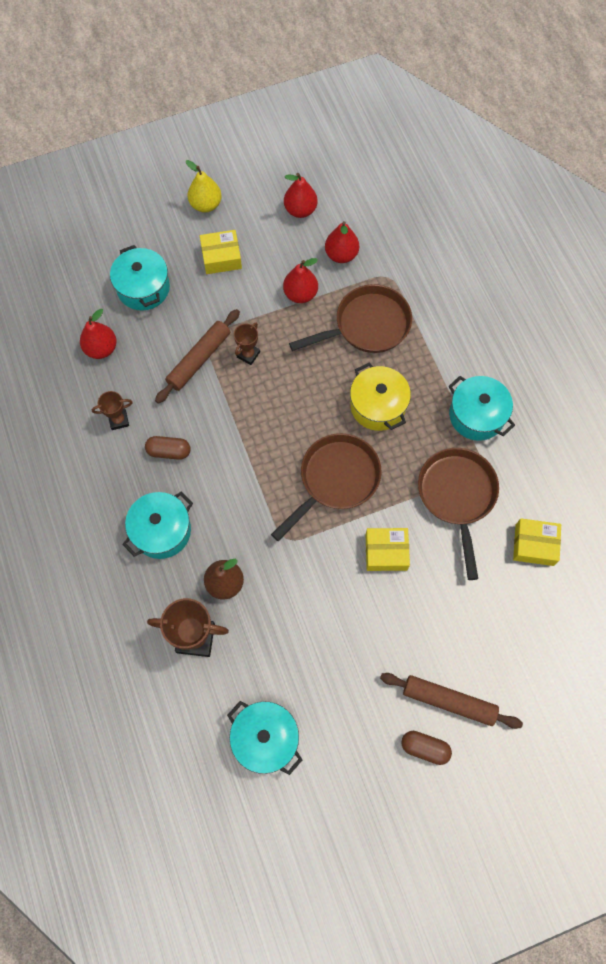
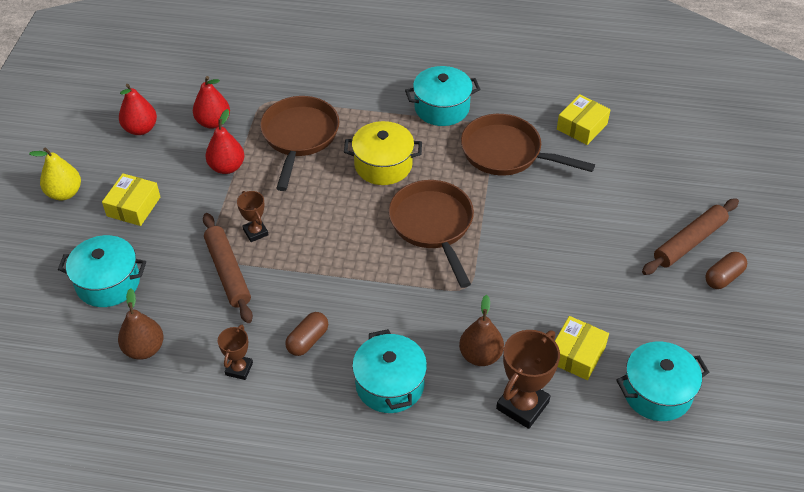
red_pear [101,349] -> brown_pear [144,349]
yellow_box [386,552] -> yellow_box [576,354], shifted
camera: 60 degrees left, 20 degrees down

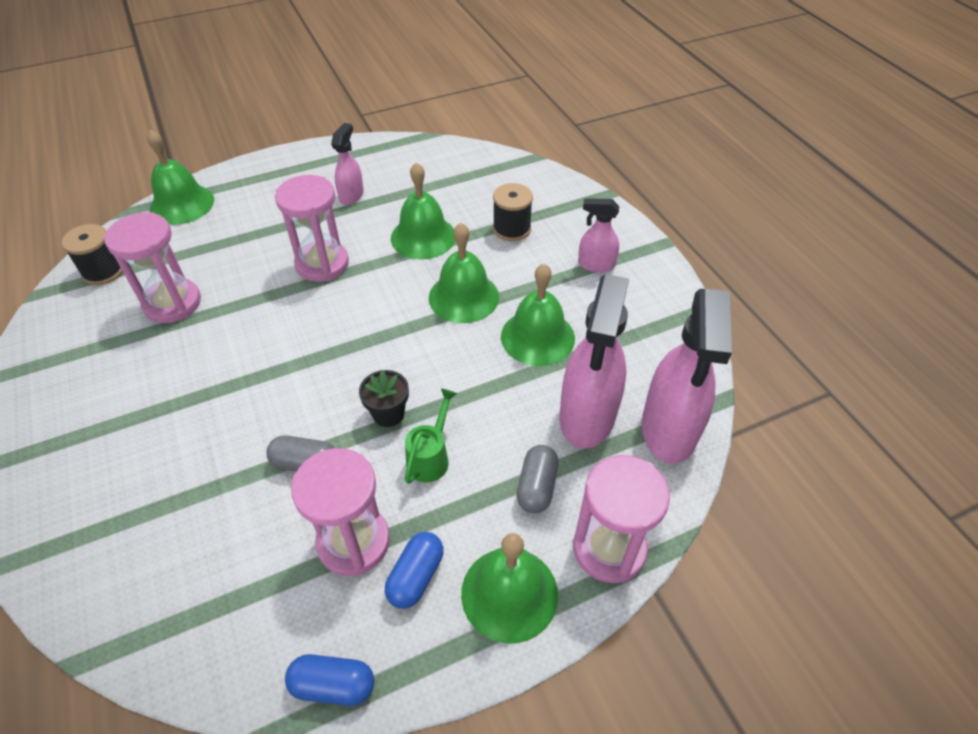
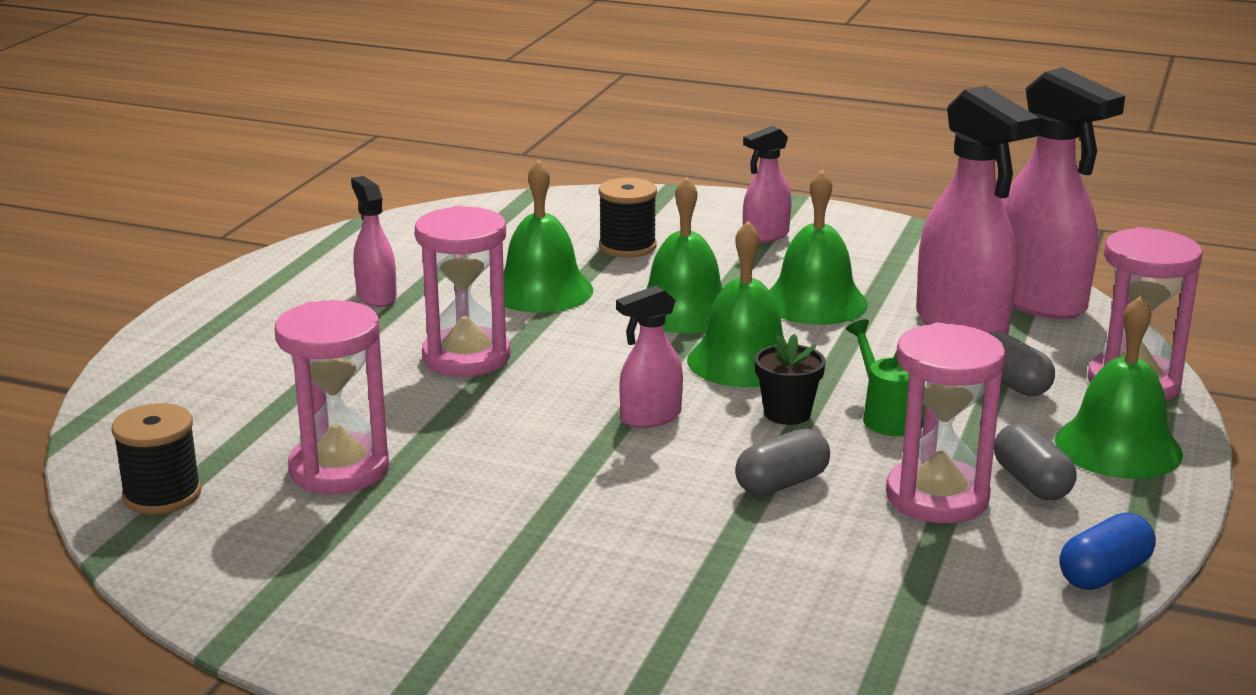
green_bell [182,204] -> green_bell [743,361], shifted
blue_capsule [416,576] -> grey_capsule [1031,483]
none -> pink_spray_bottle [650,417]
camera: 45 degrees left, 25 degrees down

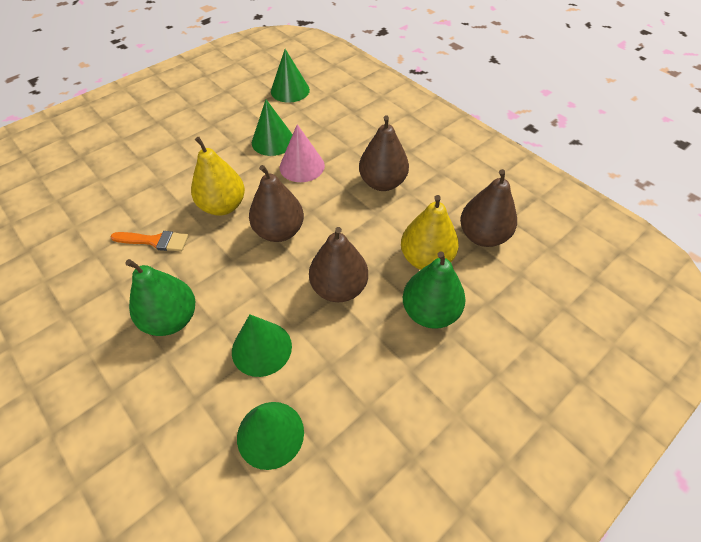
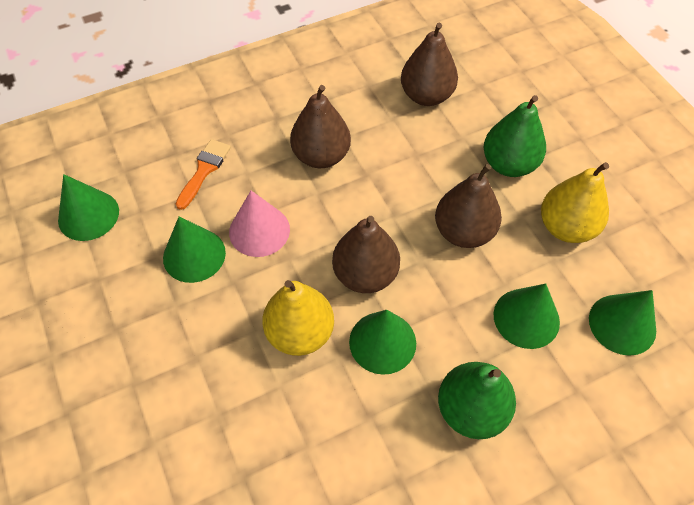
yellow_pear [426,259] -> yellow_pear [566,227], shifted
orange_brush [155,241] -> orange_brush [204,170], shifted
none -> green_cone [382,342]
camera: 75 degrees left, 5 degrees up

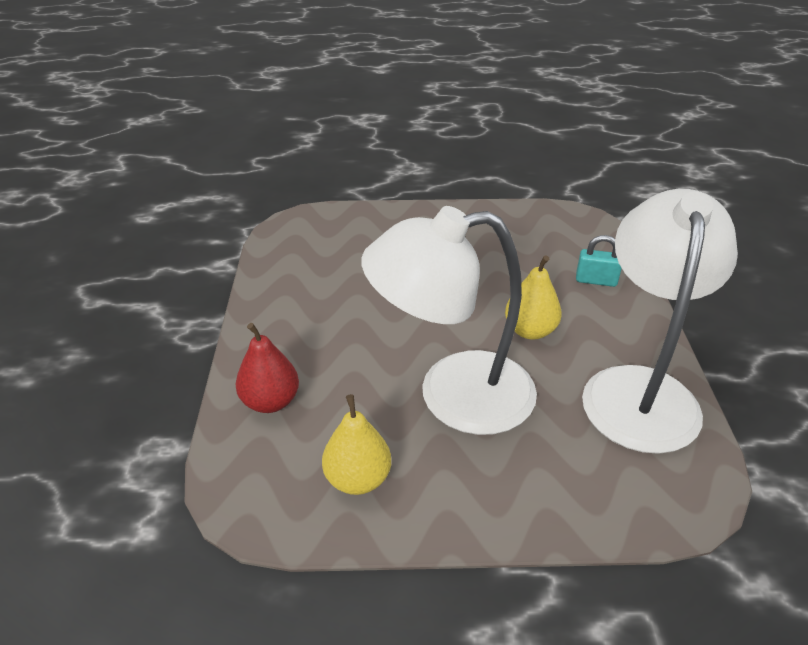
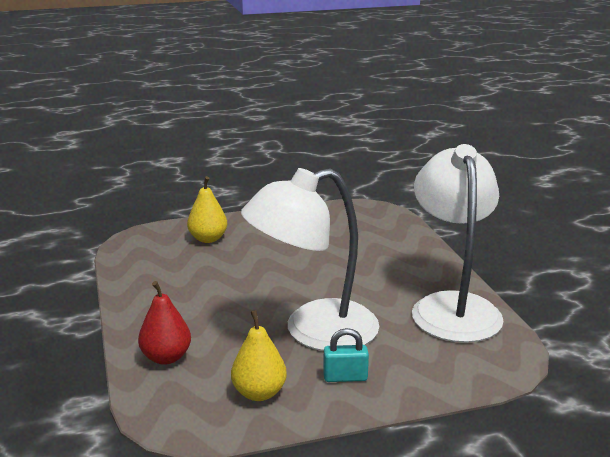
turquoise_padlock [596,280] -> turquoise_padlock [345,377], shifted
yellow_pear [530,331] -> yellow_pear [208,239], shifted
camera: 15 degrees left, 15 degrees down

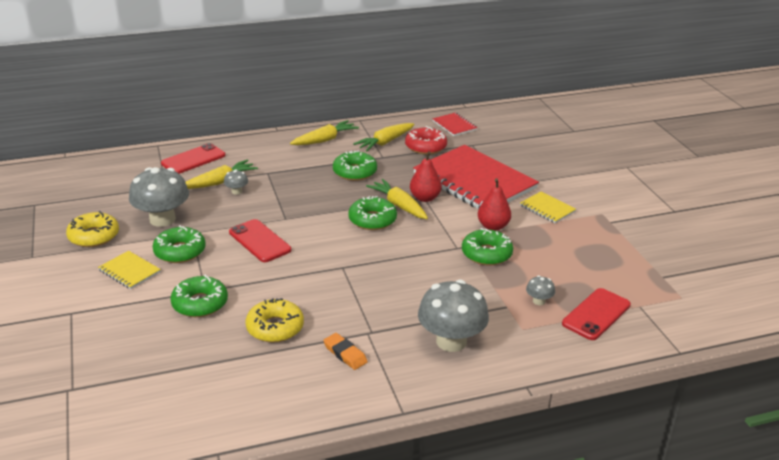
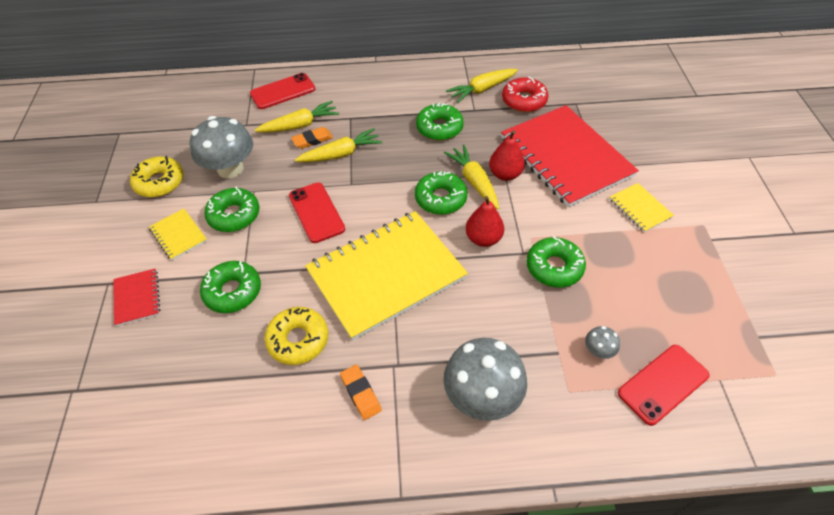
red_notebook [454,125] -> red_notebook [137,298], shifted
yellow_carrot [325,140] -> yellow_carrot [341,154], shifted
grey_mushroom [236,191] -> orange_eraser [312,140]
red_pear [493,226] -> red_pear [483,238], shifted
none -> yellow_notebook [386,275]
camera: 15 degrees right, 20 degrees up

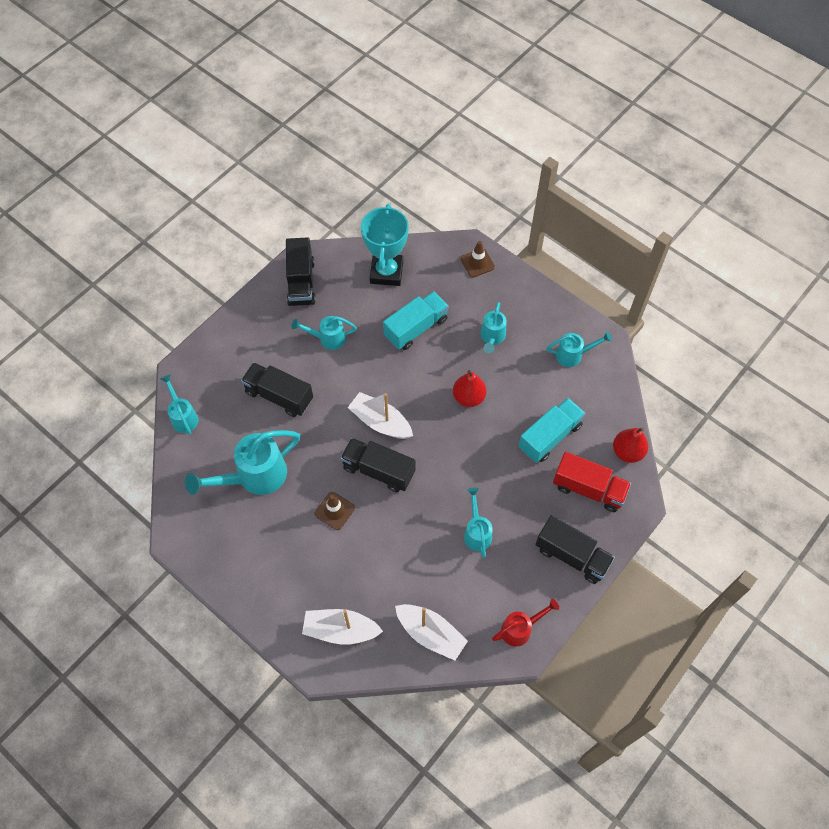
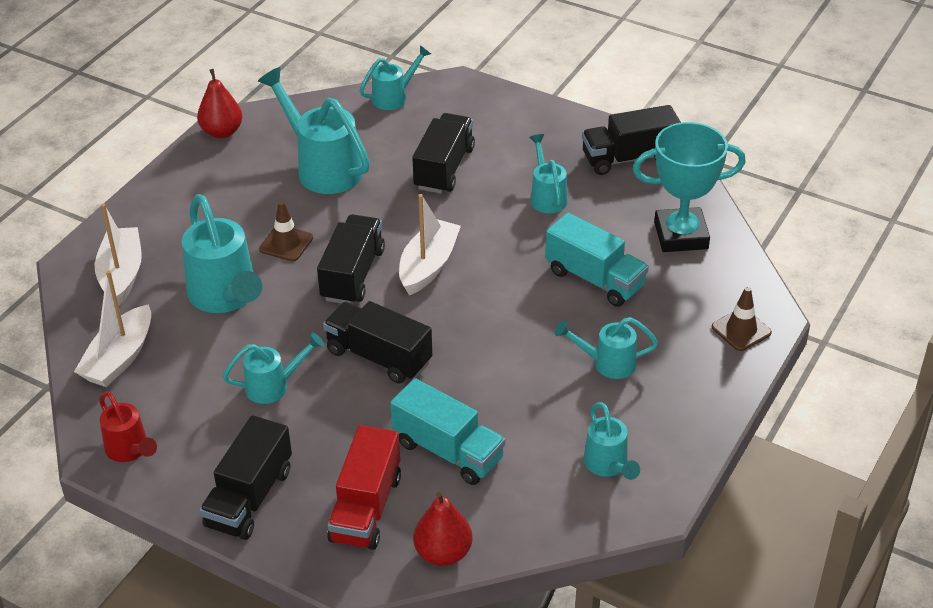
red_pear [468,397] -> red_pear [222,132], shifted
none -> turquoise_watering_can [226,297]
none -> black_truck [379,357]
camera: 80 degrees right, 20 degrees down

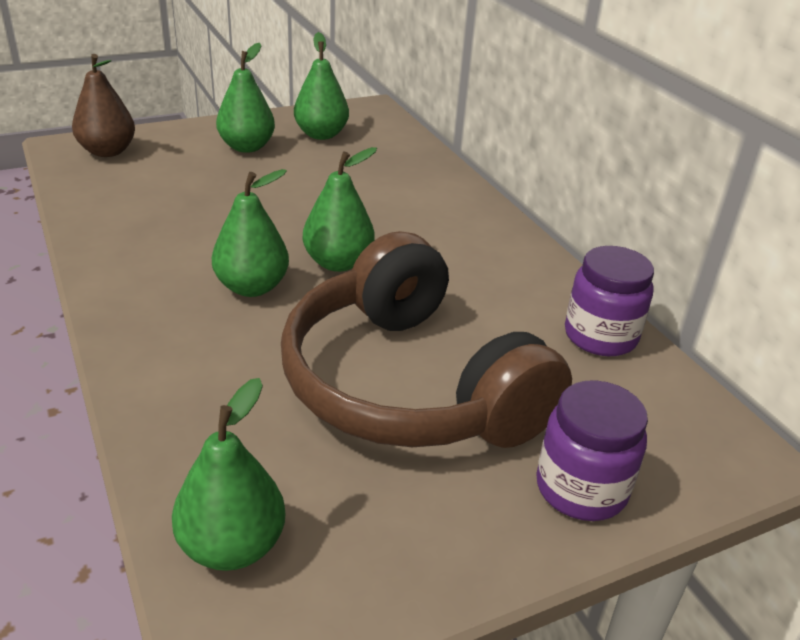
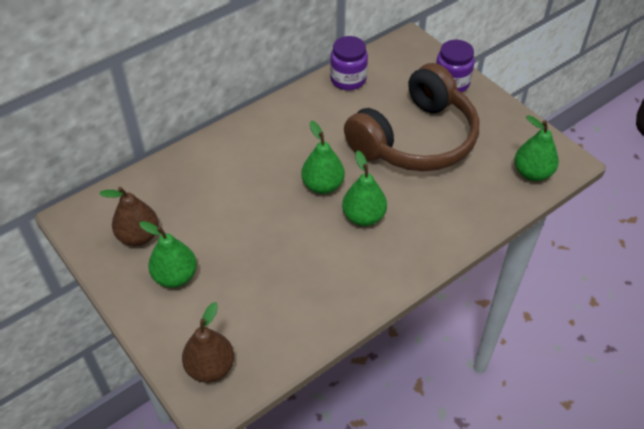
green_pear [321,135] -> brown_pear [139,236]
camera: 100 degrees left, 15 degrees up

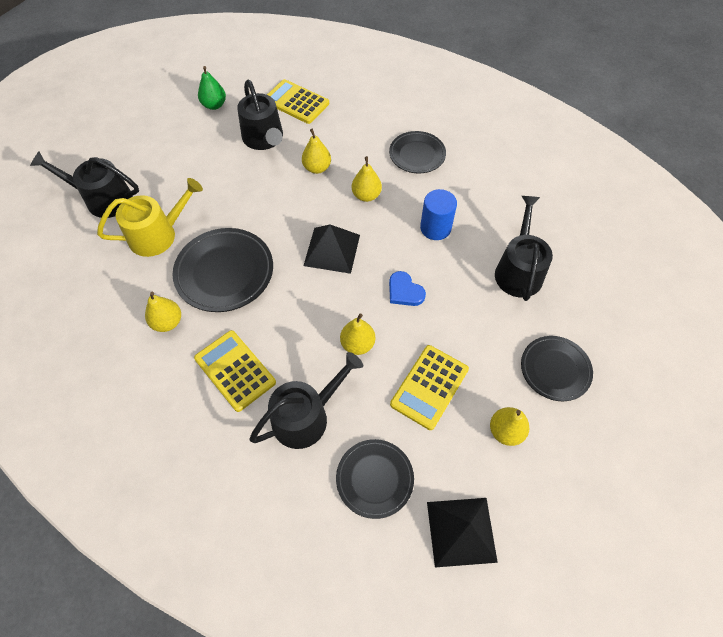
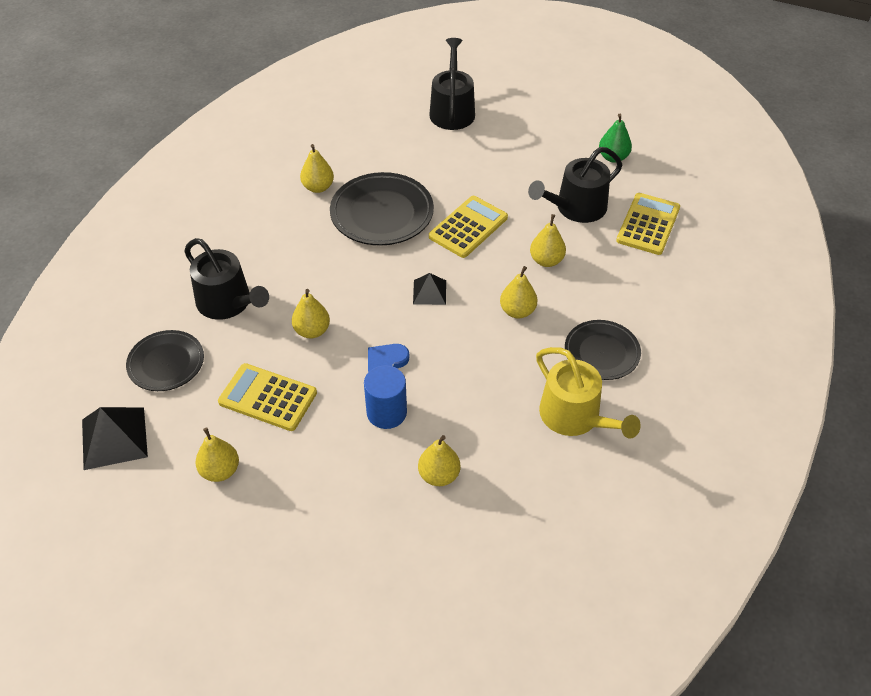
yellow_watering_can [158,234] -> yellow_watering_can [575,417], shifted
blue_cylinder [435,228] -> blue_cylinder [386,412], shifted
black_watering_can [518,270] -> yellow_pear [439,475]
black_pyramid [332,250] -> black_pyramid [429,292], x0.59
yellow_calculator [235,370] -> yellow_calculator [468,227], shifted
black_plate [555,370] -> none
camera: 80 degrees right, 10 degrees down

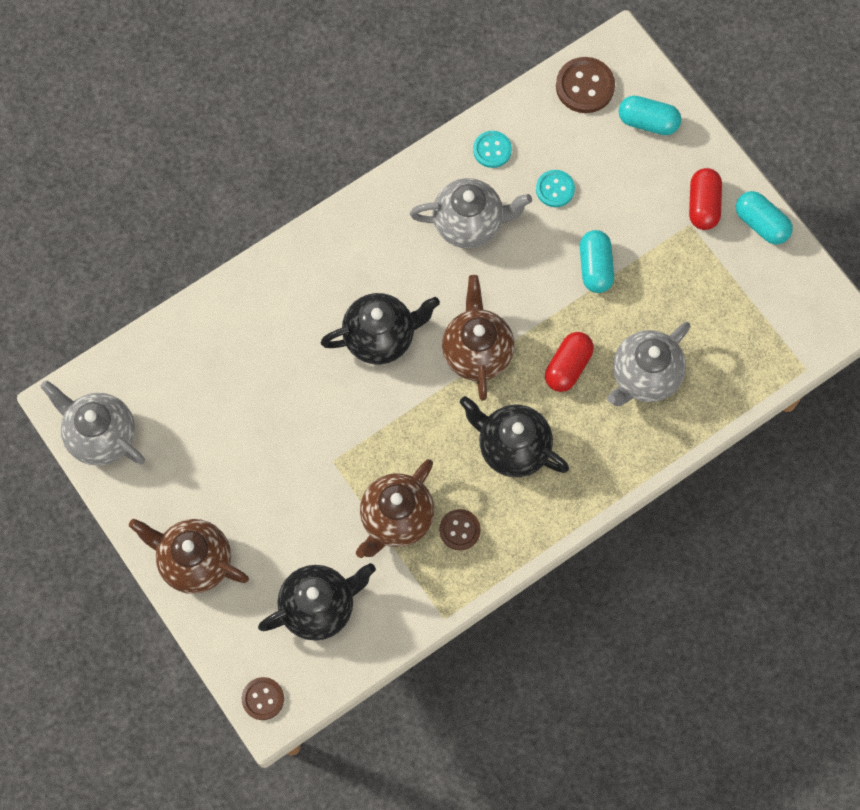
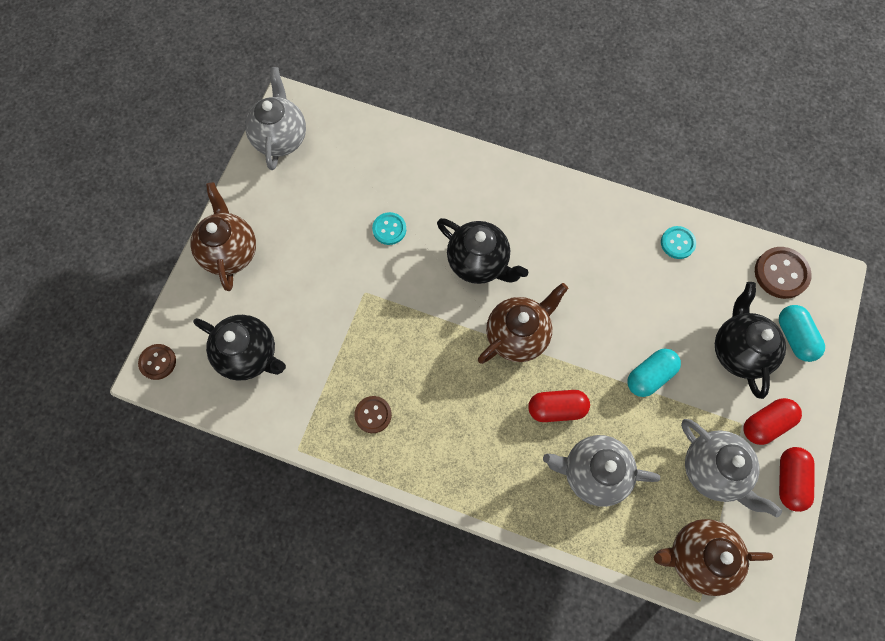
turquoise_button [555,189] -> turquoise_button [389,229], shifted
grey_teapot [469,224] -> grey_teapot [712,470], shifted
turquoise_capsule [761,224] -> red_capsule [789,480]
black_teapot [512,448] -> black_teapot [738,350], shifted
brown_teapot [396,519] -> brown_teapot [697,556], shifted
camera: 55 degrees right, 0 degrees up

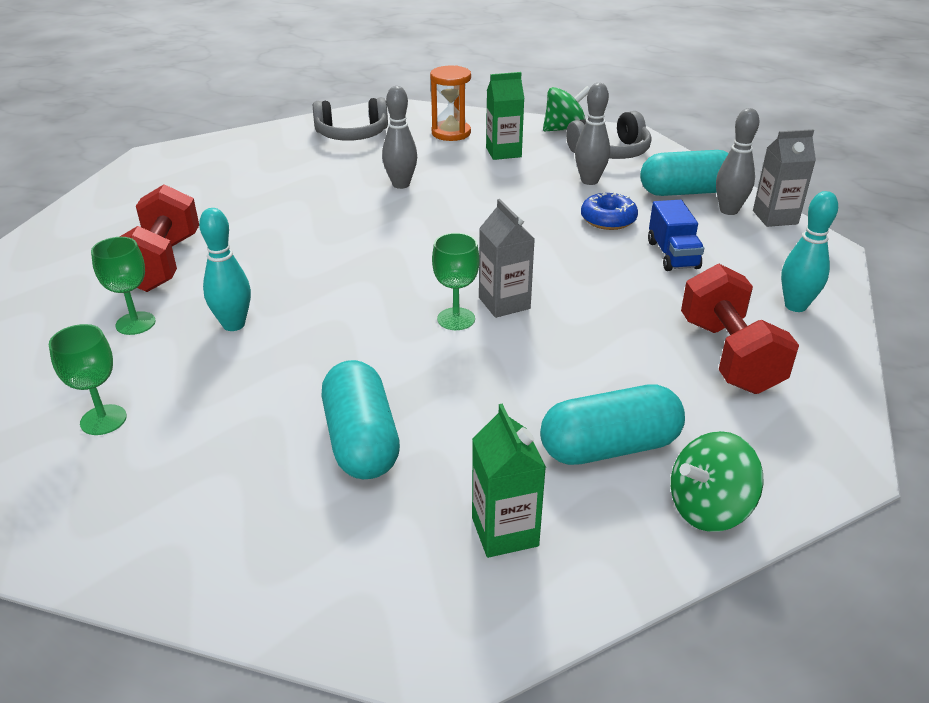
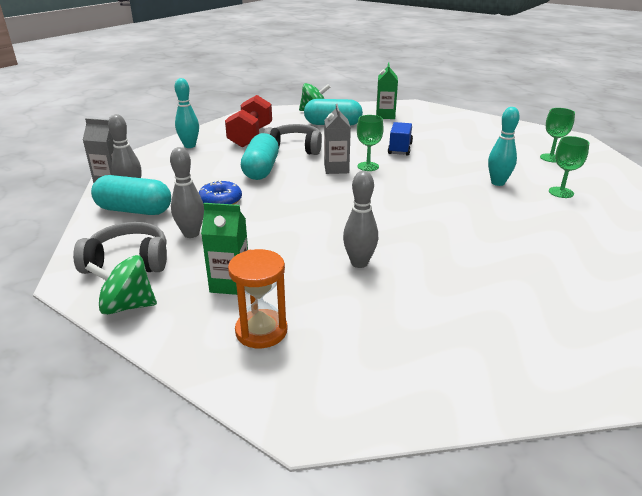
grey_headphones [352,134] -> grey_headphones [295,148], shifted
red_dumbbell [162,263] -> none
blue_truck [672,255] -> blue_truck [400,149], shifted
turquoise_capsule [361,441] -> turquoise_capsule [261,170], shifted
camera: 160 degrees left, 5 degrees down

